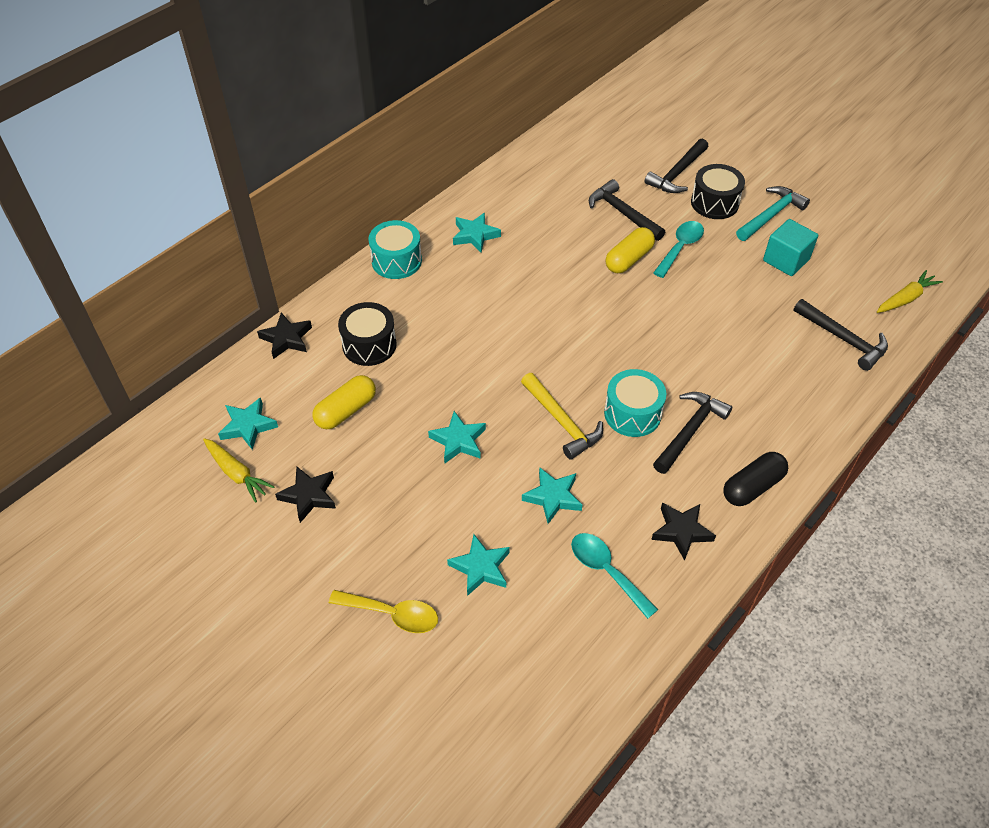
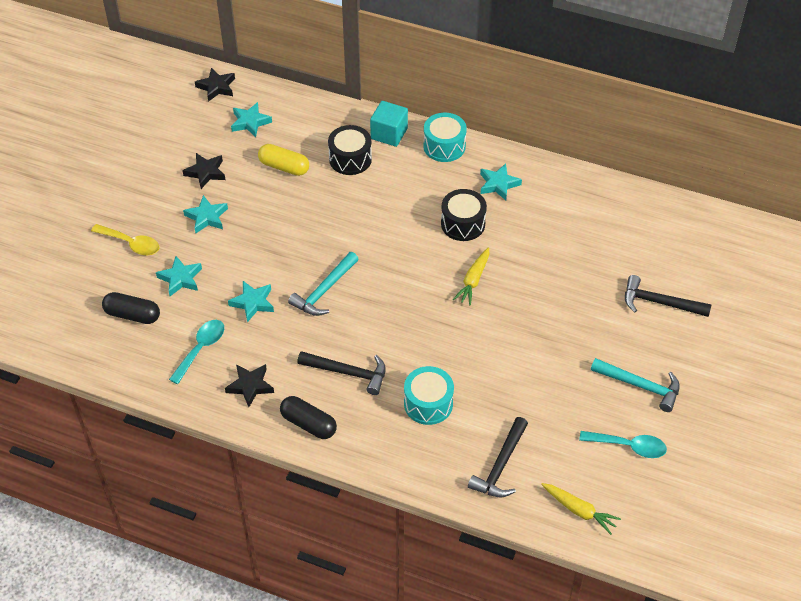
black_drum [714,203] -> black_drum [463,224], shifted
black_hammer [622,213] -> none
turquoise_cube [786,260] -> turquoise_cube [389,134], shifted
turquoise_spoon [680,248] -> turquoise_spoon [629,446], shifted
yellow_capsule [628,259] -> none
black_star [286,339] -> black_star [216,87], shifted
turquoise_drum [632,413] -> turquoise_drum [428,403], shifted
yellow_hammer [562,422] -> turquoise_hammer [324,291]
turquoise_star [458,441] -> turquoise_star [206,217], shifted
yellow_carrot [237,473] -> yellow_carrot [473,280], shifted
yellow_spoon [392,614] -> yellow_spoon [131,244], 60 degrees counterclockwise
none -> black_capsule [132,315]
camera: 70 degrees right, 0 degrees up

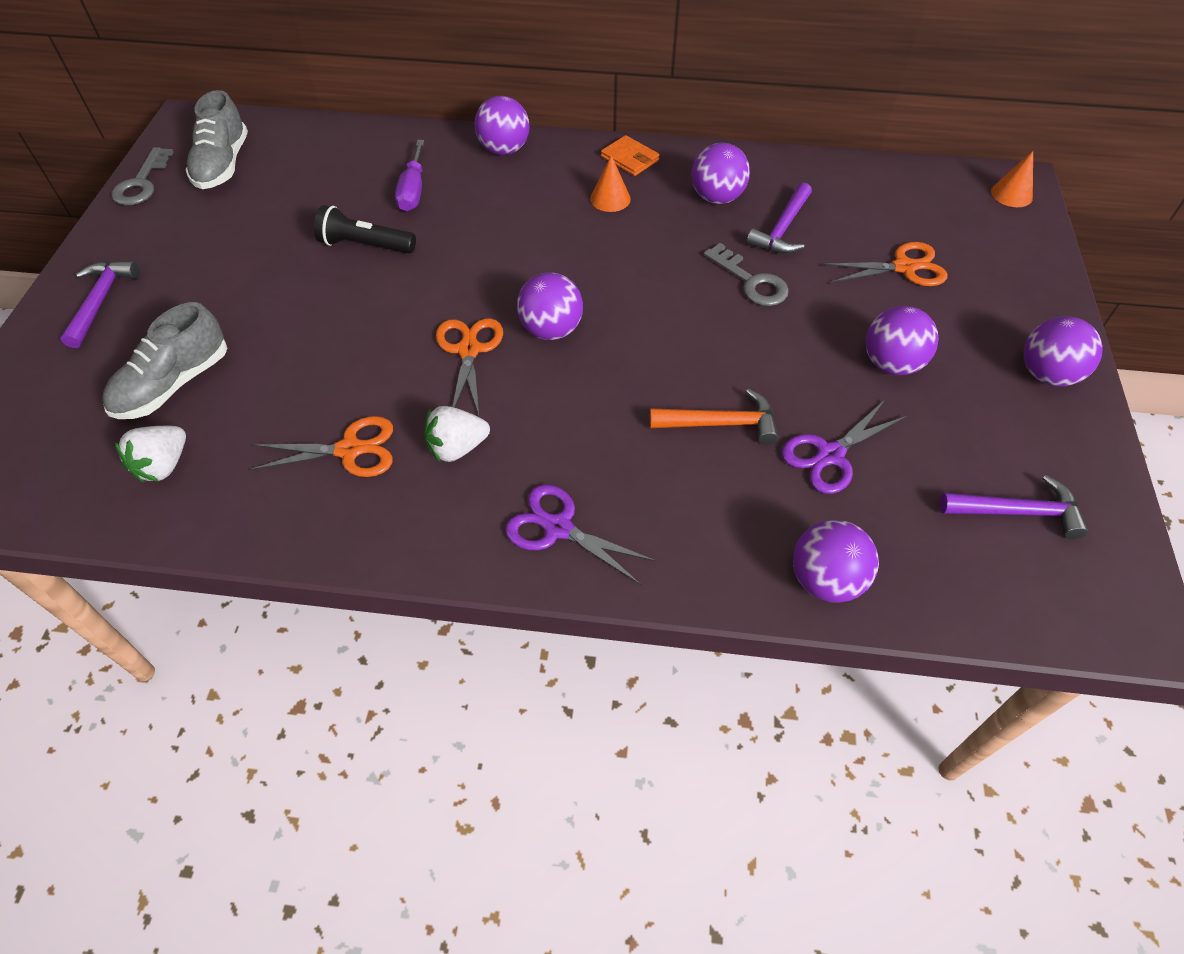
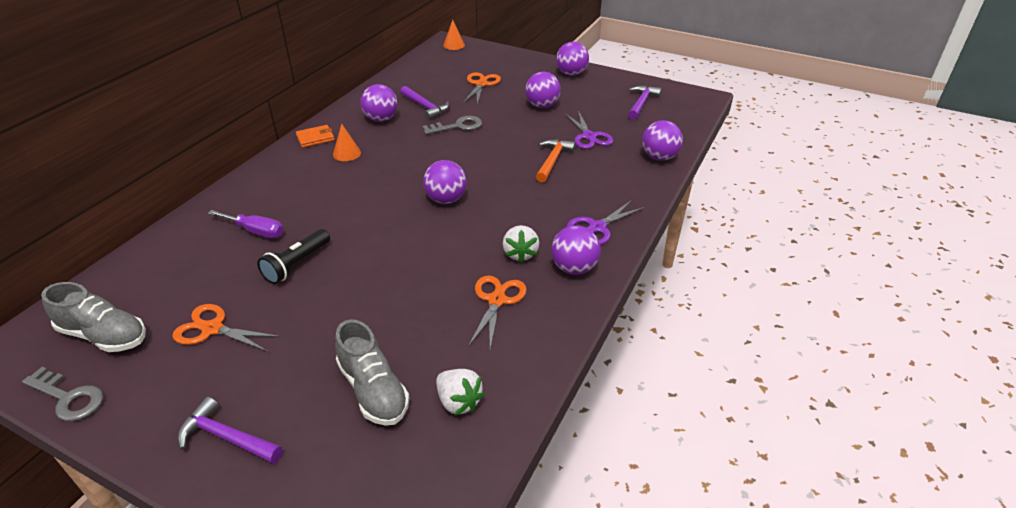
purple_ball [504,150] -> purple_ball [574,268], shifted
orange_scissors [469,350] -> orange_scissors [212,329], shifted
camera: 70 degrees left, 15 degrees down

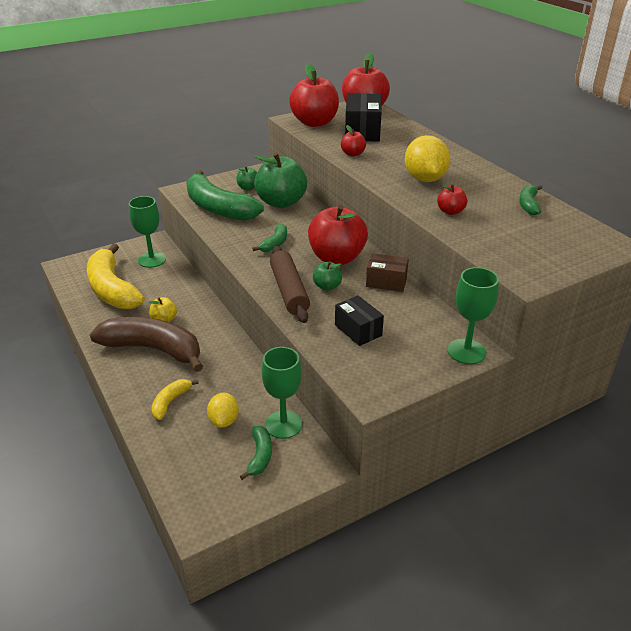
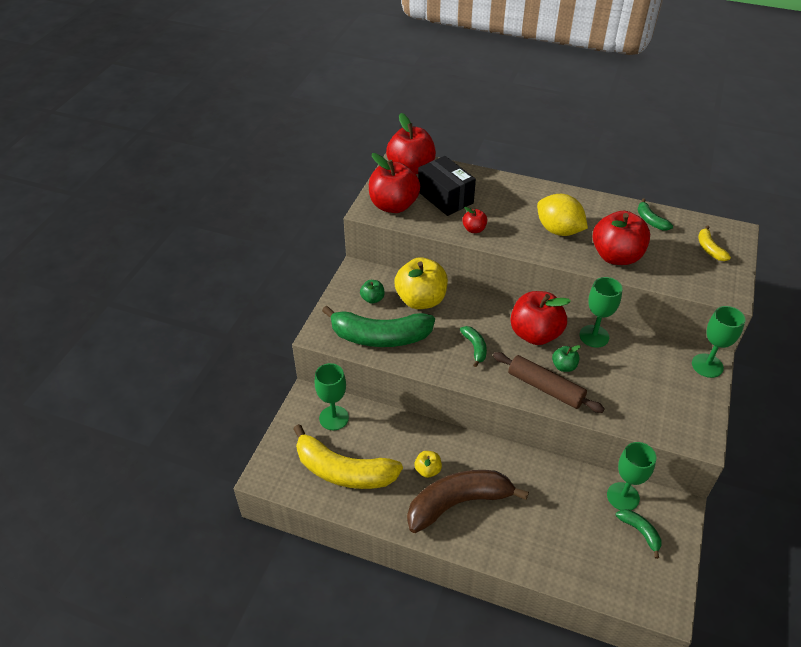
green_apple [281,202] -> yellow_apple [421,300]
red_apple [450,211] -> red_apple [616,256], x2.14
brown_box [386,282] -> green_goblet [594,336]
black_box [358,330] -> none
yellow_banana [170,402] -> yellow_banana [709,249], shifted
yellow_lemon [224,420] -> none
camera: 40 degrees left, 10 degrees up

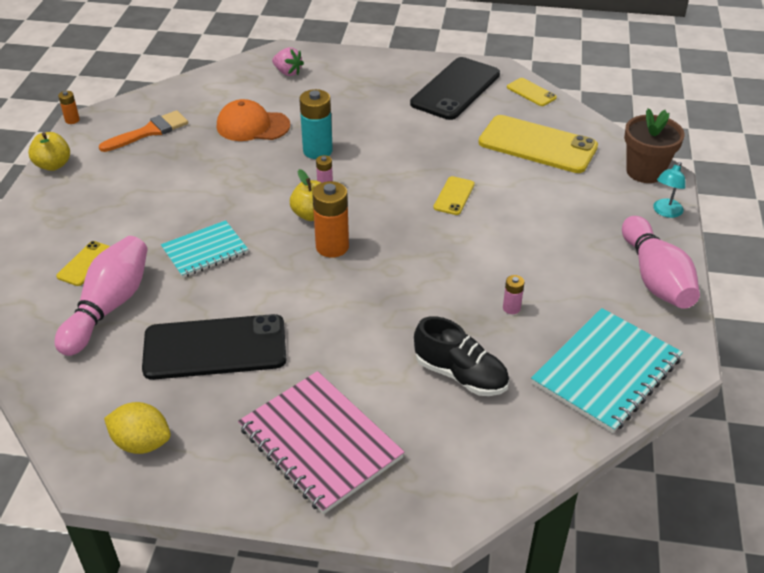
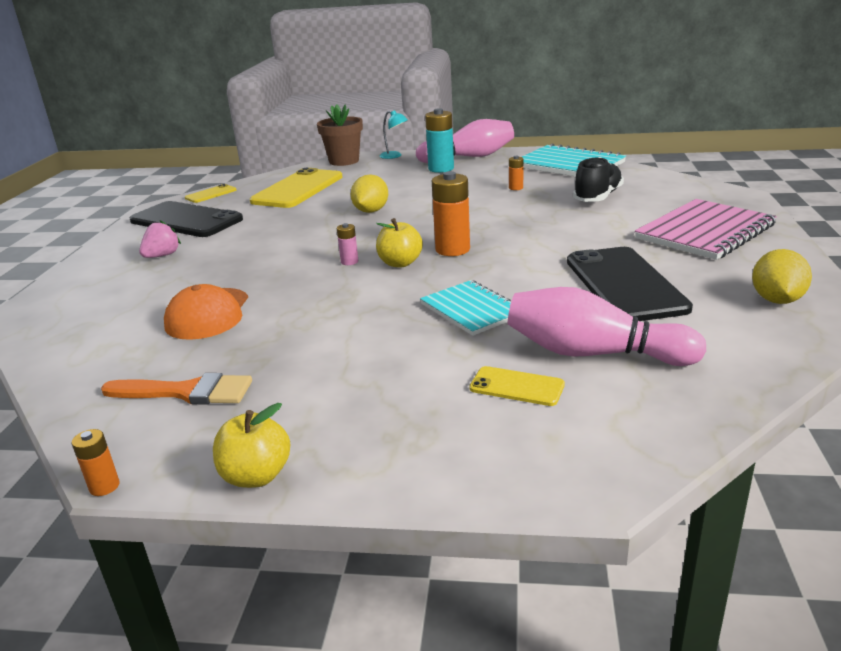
pink_strawberry [288,72] -> pink_strawberry [162,256], shifted
turquoise_battery [317,151] -> turquoise_battery [441,169], shifted
orange_brush [149,131] -> orange_brush [186,392], 135 degrees clockwise
yellow_phone [454,196] -> yellow_lemon [371,211]
pink_battery [511,308] -> orange_battery [516,188]
camera: 90 degrees left, 15 degrees down

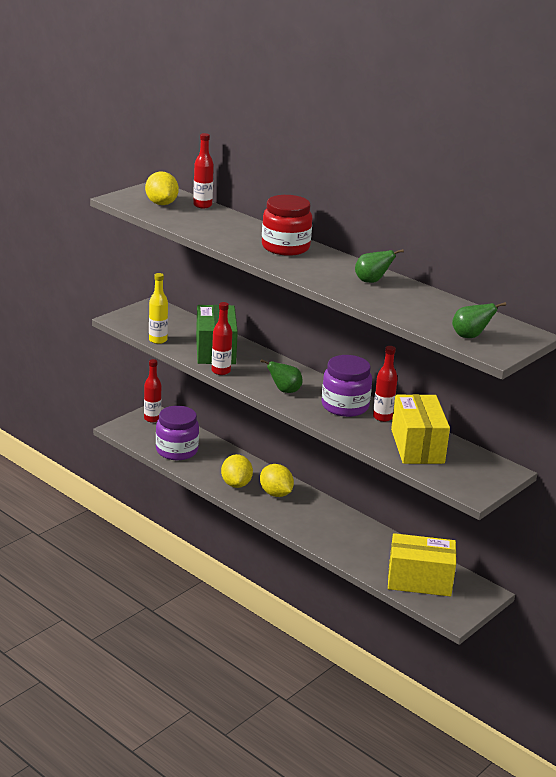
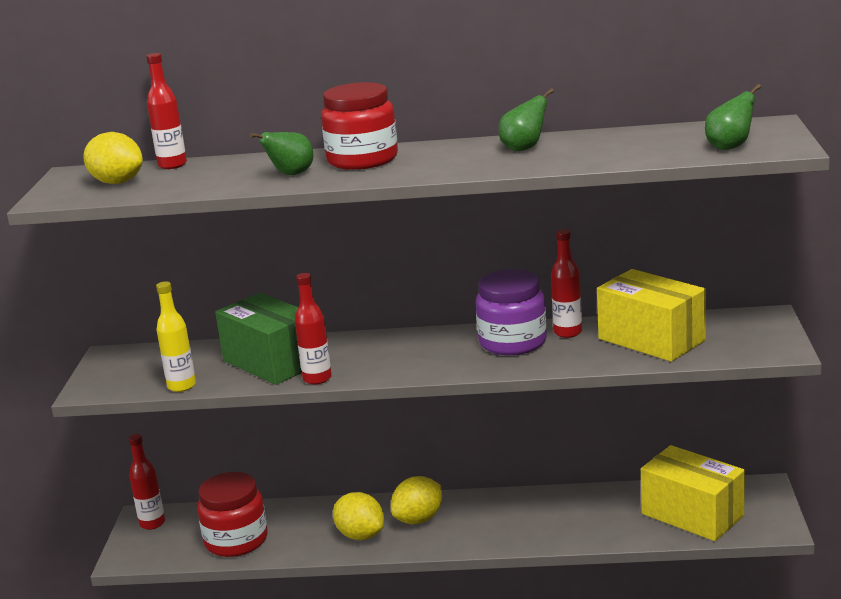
green_pear [284,391] -> green_pear [290,174], shifted
purple_jar [177,450] -> red_jar [236,540]
yellow_lemon [275,493] -> yellow_lemon [418,519], 60 degrees counterclockwise
yellow_box [419,580] -> yellow_box [692,515], 75 degrees clockwise
camera: 35 degrees left, 5 degrees down

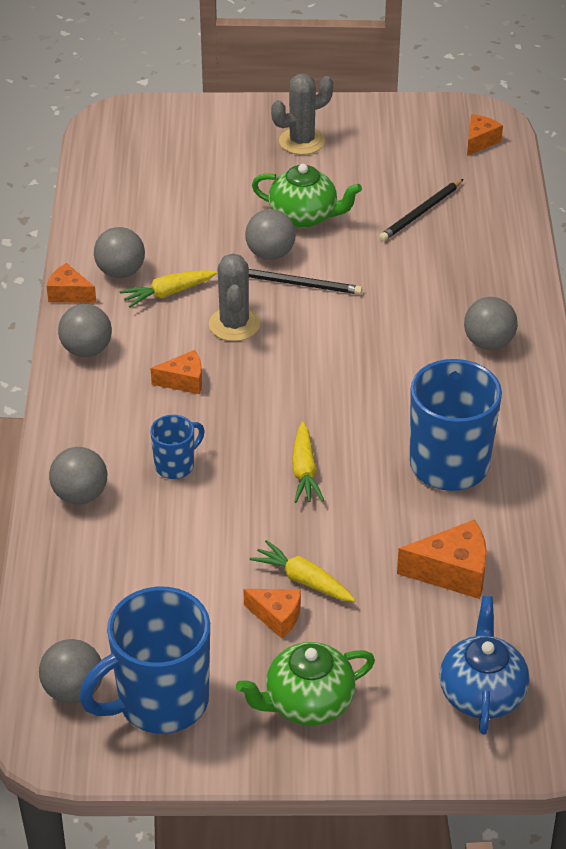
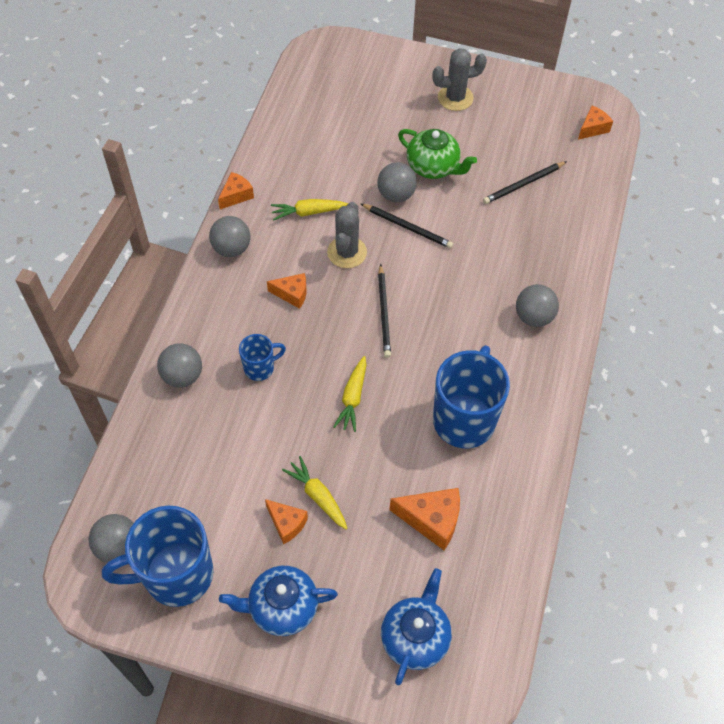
grey_ball [121,272] -> none
orange_cheese [69,294] -> orange_cheese [236,196], 90 degrees clockwise
green_teapot [307,703] -> blue_teapot [282,607]
none -> black_pencil [384,313]
camera: 15 degrees right, 15 degrees up

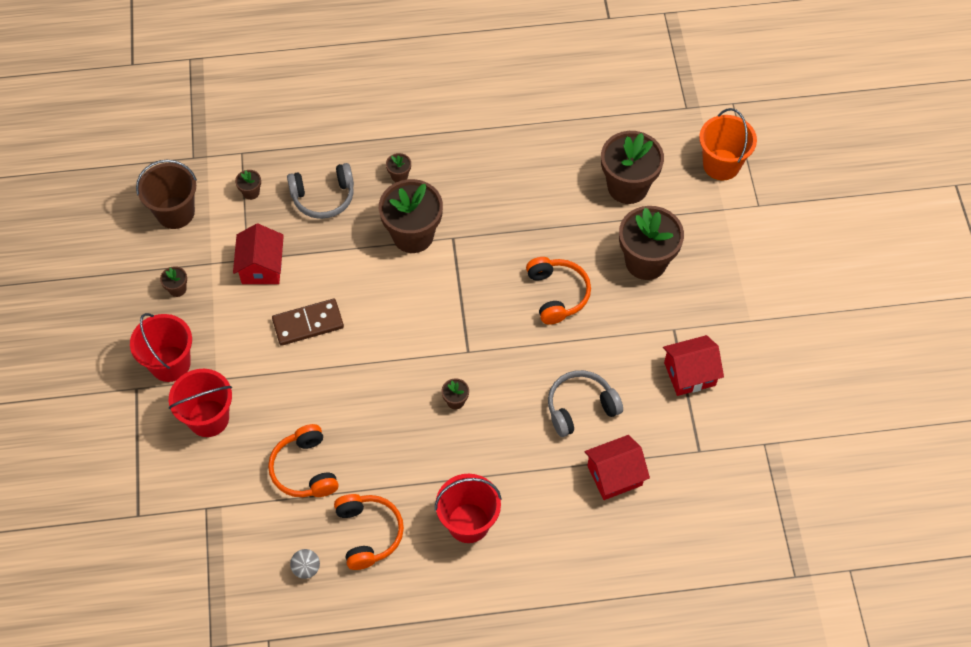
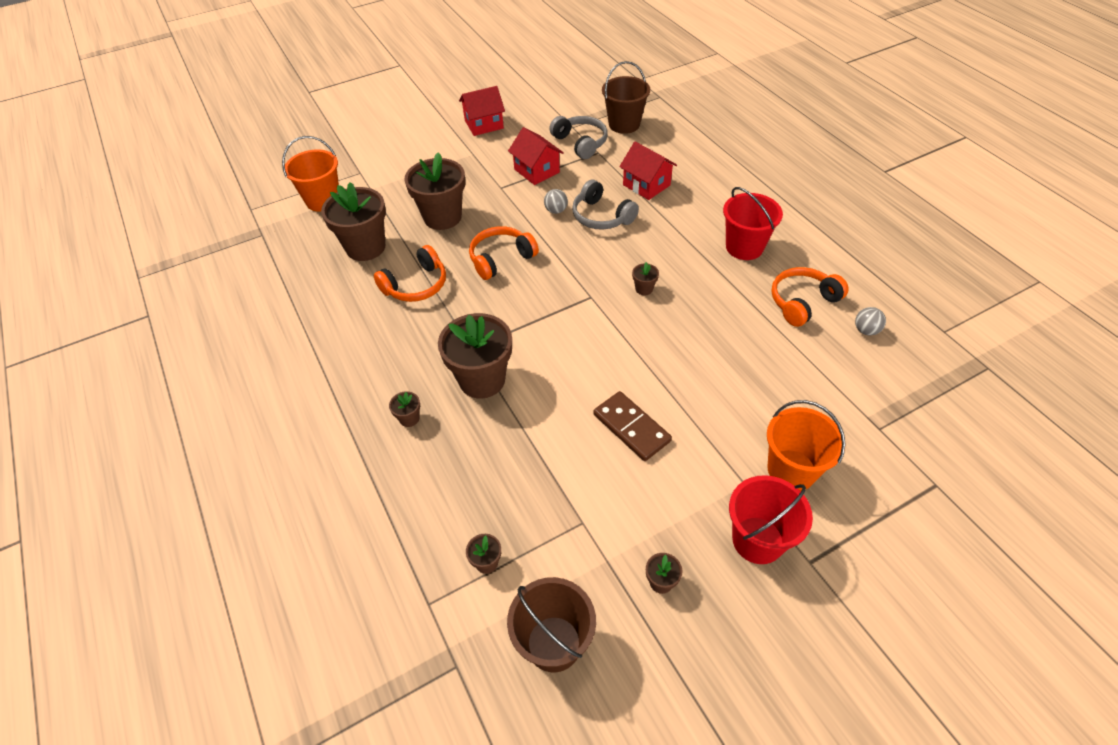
grey_headphones [323,197] -> grey_headphones [581,143], shifted
red_house [262,267] -> red_house [484,124], shifted
red_bucket [208,418] -> orange_bucket [791,470]
orange_headphones [304,469] -> orange_headphones [416,285], shifted
none -> brown_bucket [624,124]
none -> grey_ball [556,210]
camera: 110 degrees left, 10 degrees down

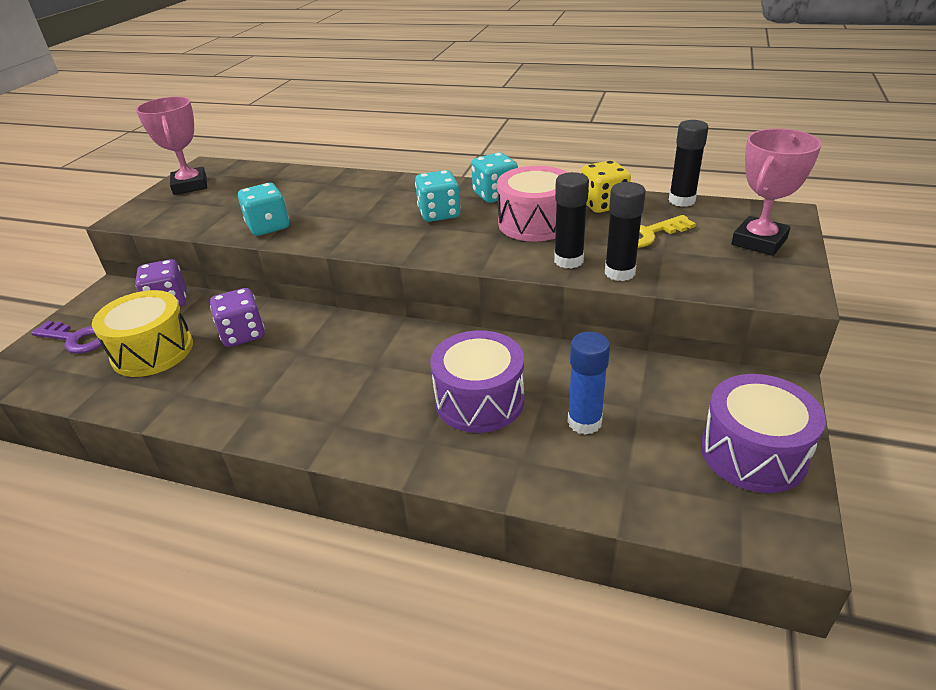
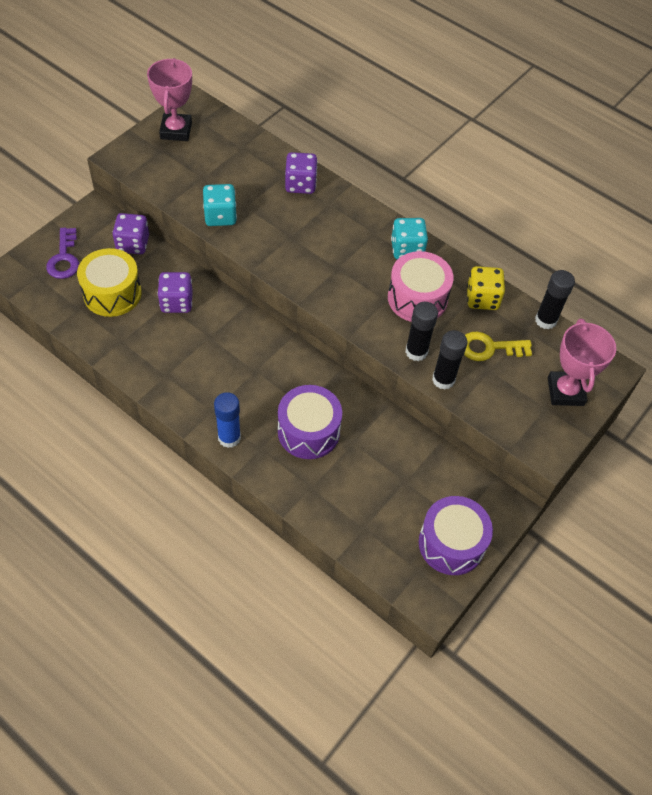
pink_trophy [759,241] -> pink_trophy [565,391], 60 degrees counterclockwise
turquoise_dice [439,214] -> none
purple_key [77,339] -> purple_key [64,258], 45 degrees clockwise
blue_glue_stick [584,422] -> blue_glue_stick [229,438], shifted
none -> purple_dice [300,184]
camera: 15 degrees right, 20 degrees up

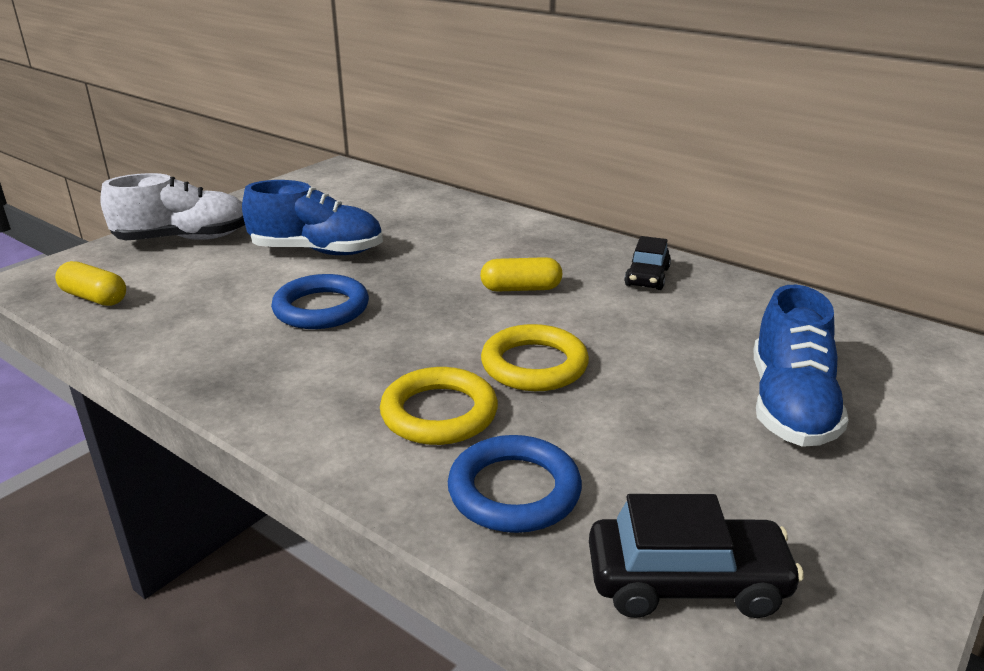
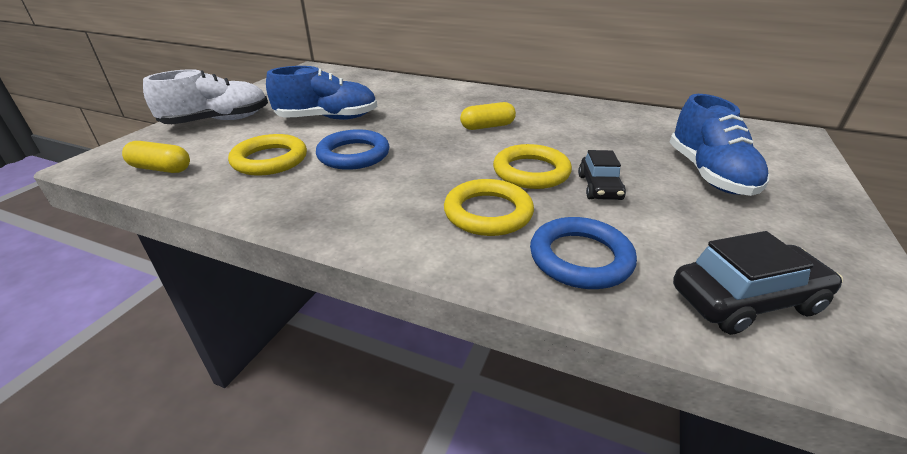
black_car [647,277] -> black_car [599,187], shifted
none -> yellow_ring [270,160]
camera: 15 degrees left, 5 degrees up

